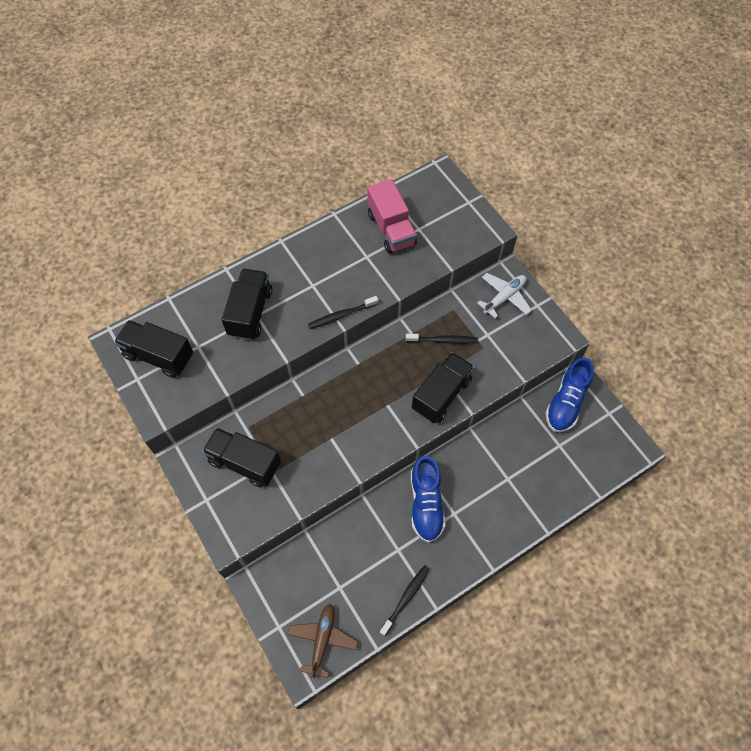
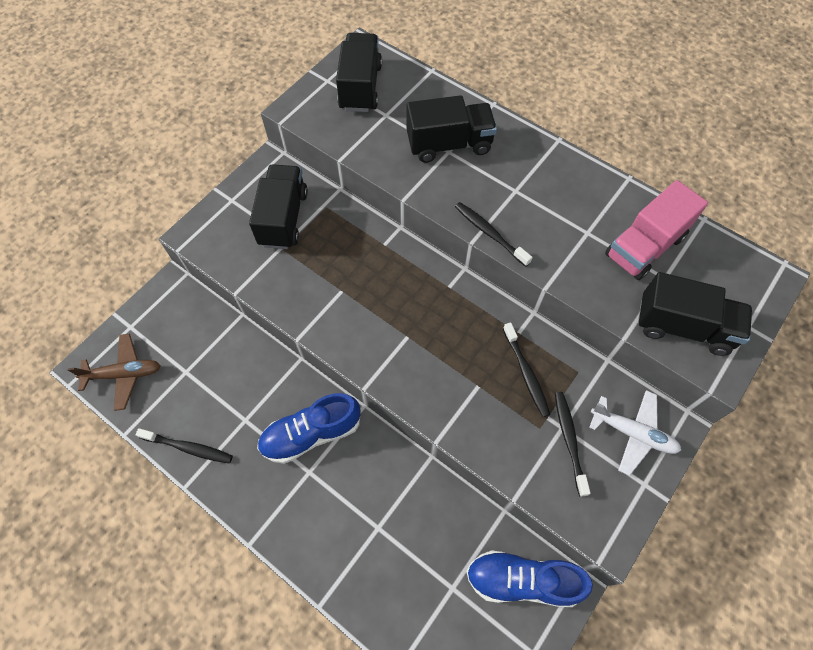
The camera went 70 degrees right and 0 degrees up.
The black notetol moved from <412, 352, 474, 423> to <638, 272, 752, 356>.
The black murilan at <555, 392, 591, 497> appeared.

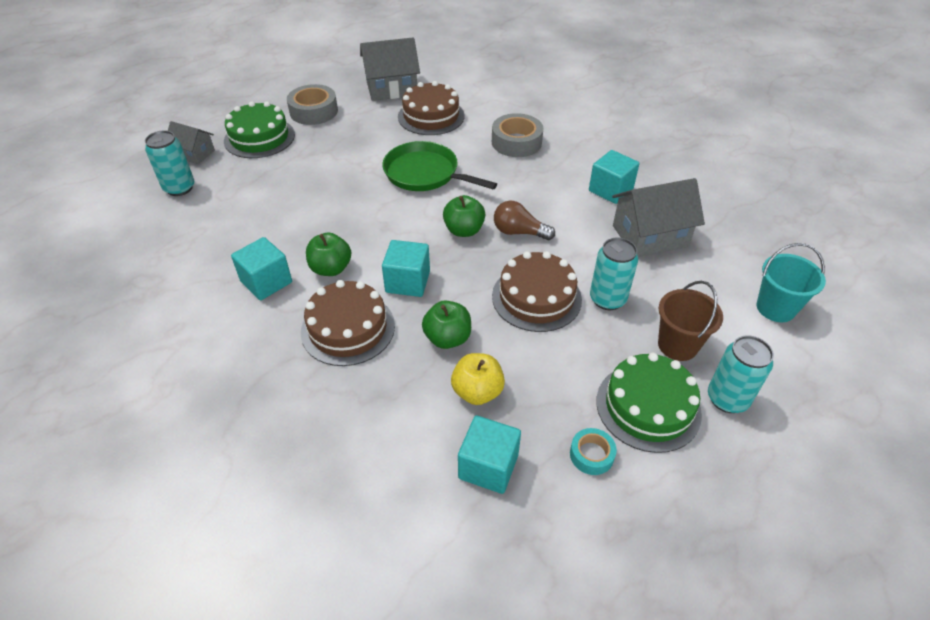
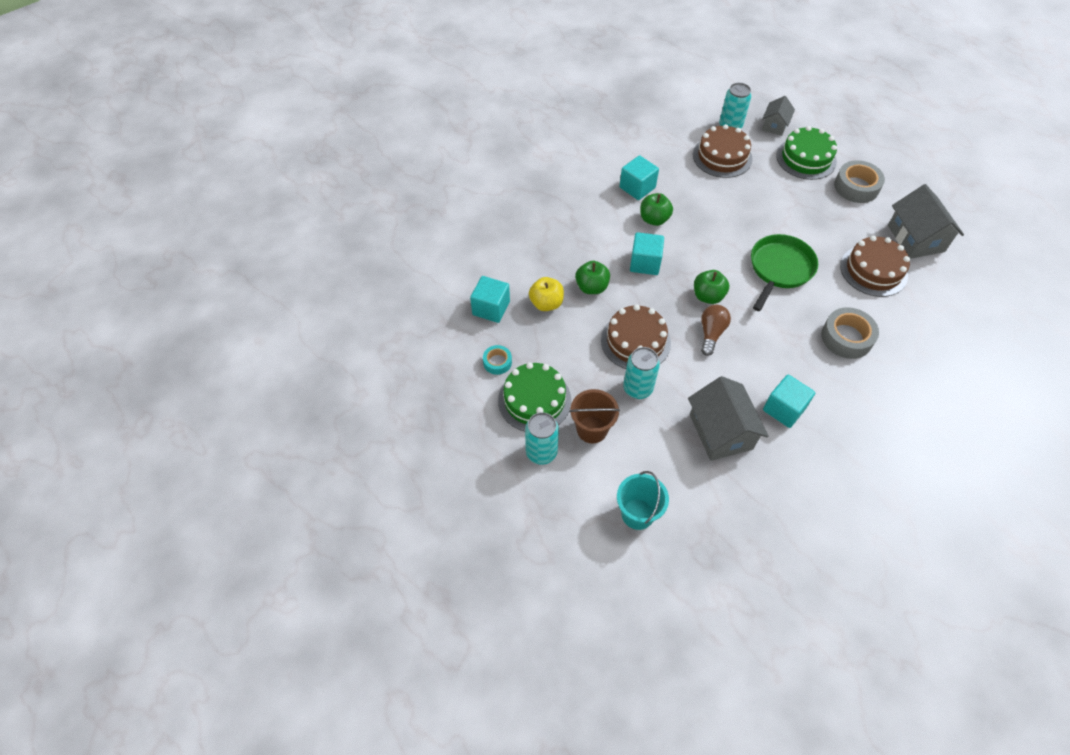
The camera went 90 degrees right and 10 degrees up.
The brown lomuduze moved from <301, 280, 395, 366> to <693, 124, 752, 178>.

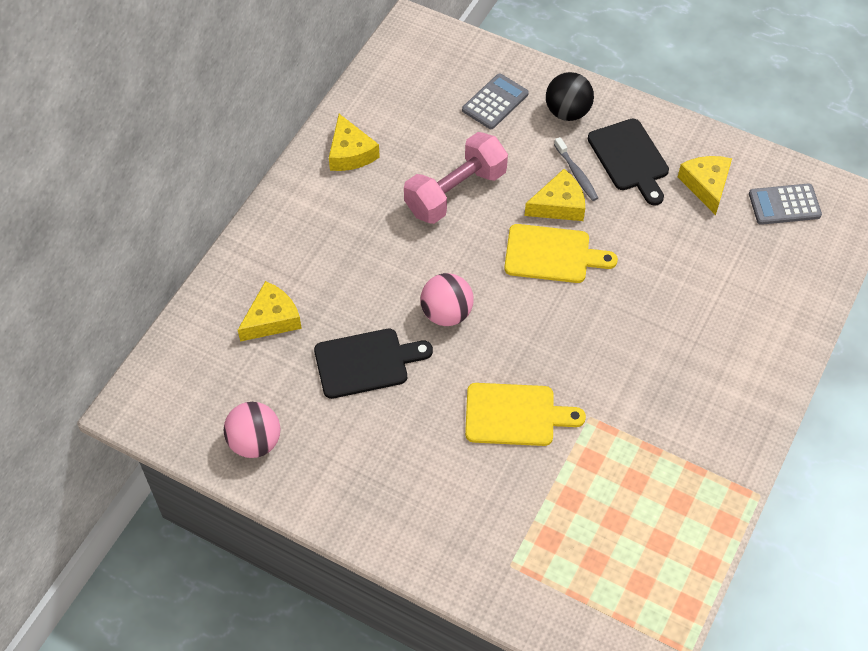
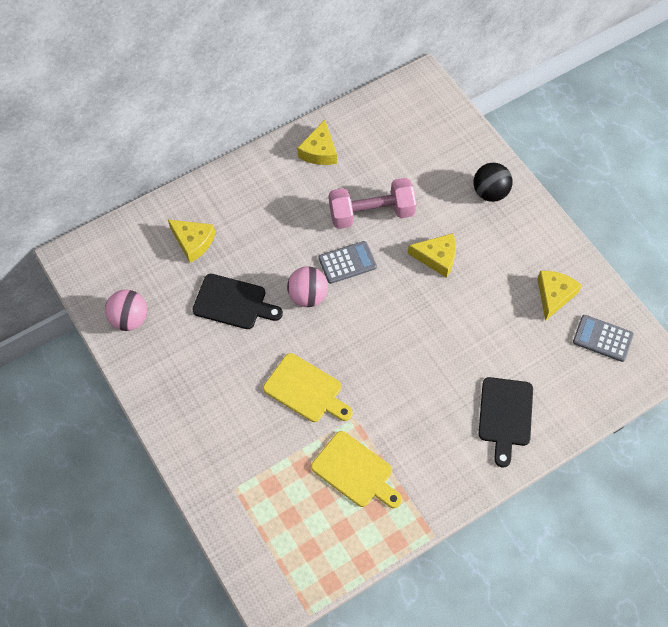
The camera went 30 degrees right and 5 degrees up.
The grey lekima moved from <462, 73, 529, 129> to <319, 241, 377, 284>.
The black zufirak moved from <588, 119, 669, 206> to <479, 377, 533, 467>.
The grey murilan at <554, 137, 598, 201> disappeared.
The yellow zufirak moved from <504, 224, 618, 283> to <311, 431, 402, 508>.
The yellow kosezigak at <238, 281, 302, 342> turned 45 degrees clockwise.

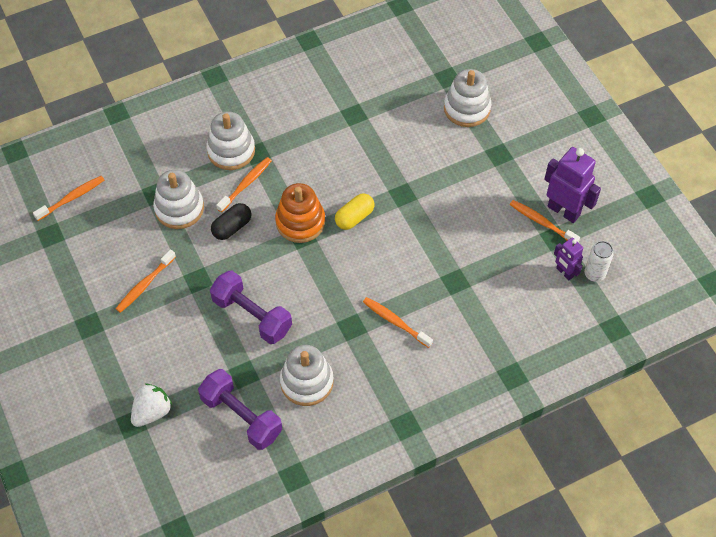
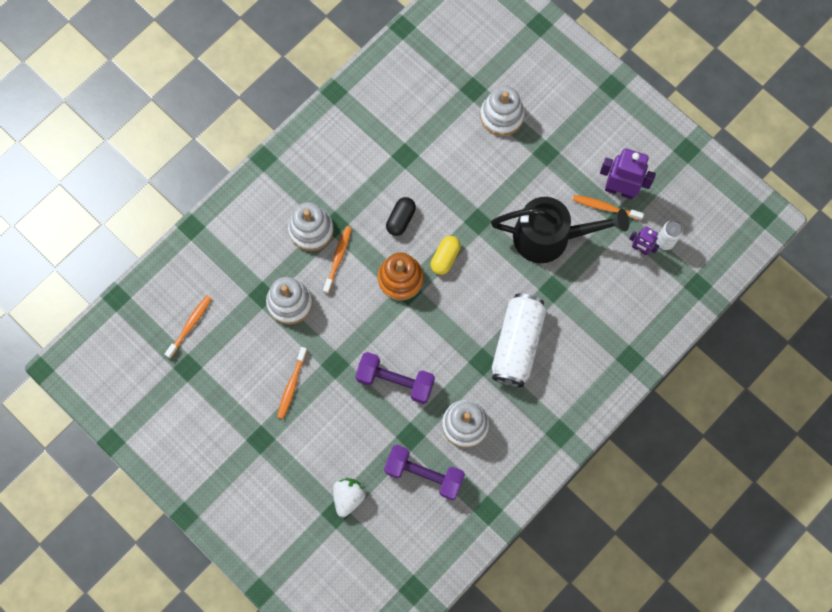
The camera went 20 degrees left and 15 degrees up.
The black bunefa moved from <211, 203, 251, 240> to <386, 197, 416, 236>.
The orange murilan at <363, 297, 433, 348> was replaced by the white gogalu at <492, 294, 547, 387>.
The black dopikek at <491, 197, 629, 263> appeared.

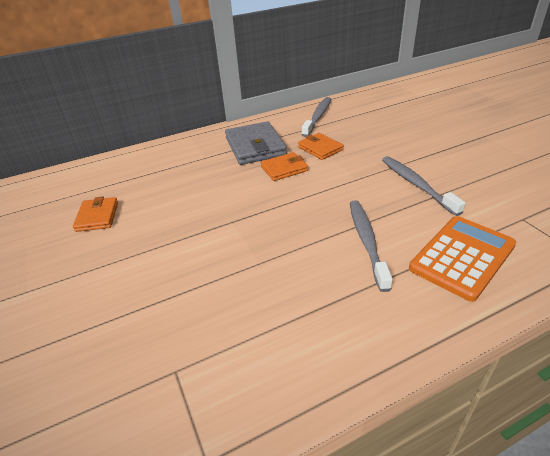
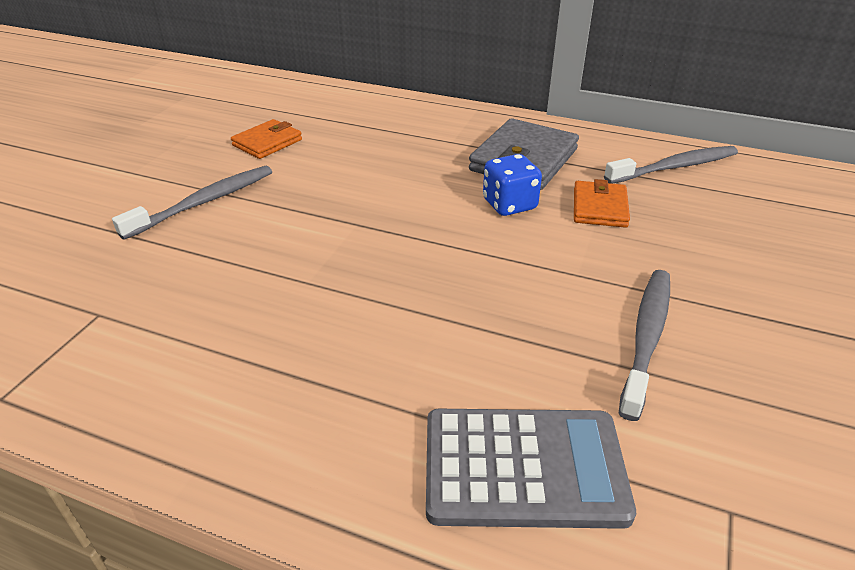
The camera went 45 degrees right and 0 degrees up.
The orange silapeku at <261, 152, 308, 181> was replaced by the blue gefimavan at <483, 154, 542, 216>.
The grey murilan moved from <350, 200, 393, 292> to <112, 166, 272, 240>.
The orange lekima at <409, 216, 516, 302> became the grey lekima at <426, 409, 636, 529>.

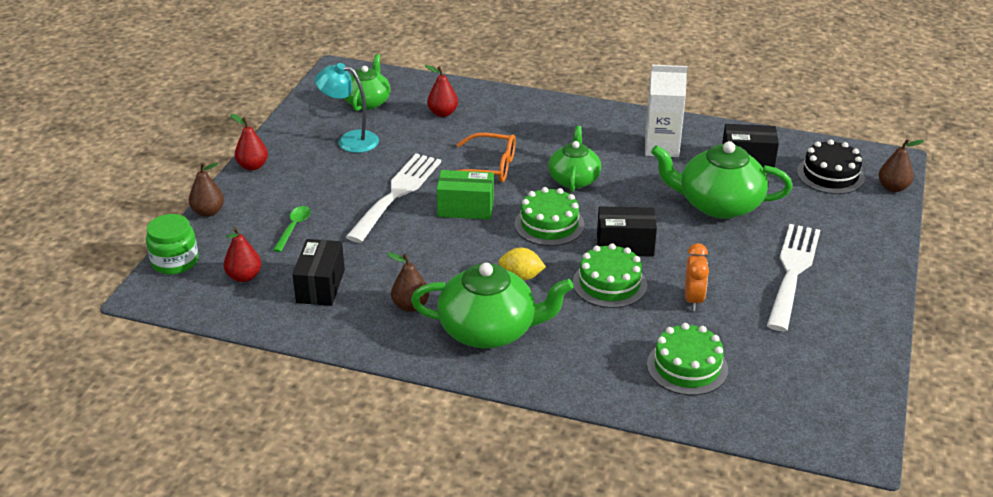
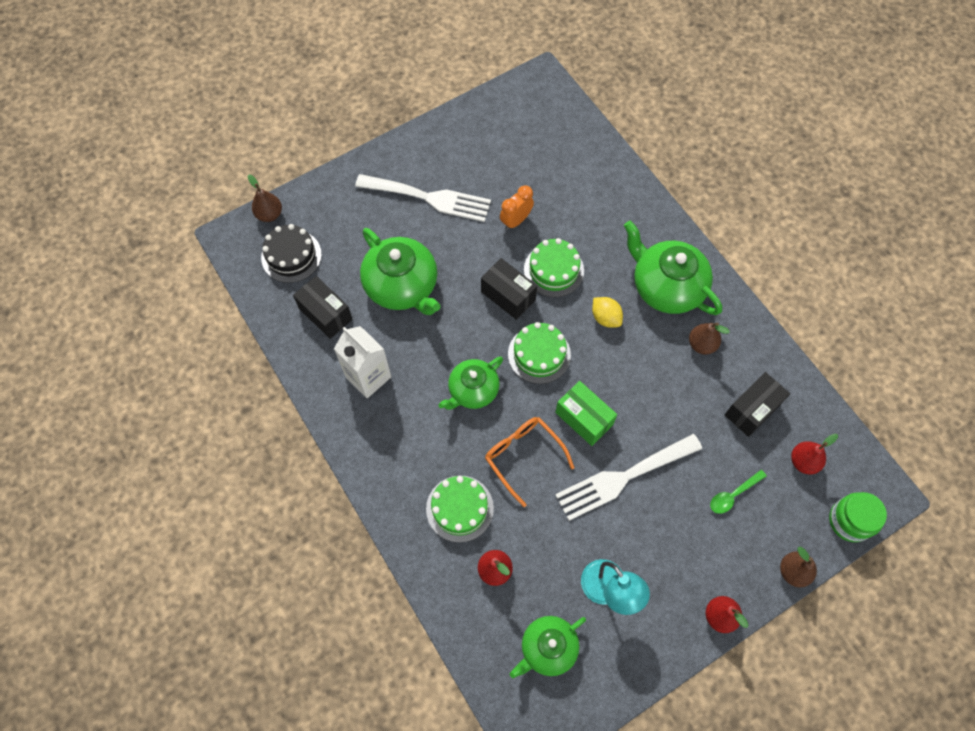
The camera went 140 degrees left and 30 degrees up.
The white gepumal at <767, 224, 820, 331> turned 135 degrees counterclockwise.
The green lomuduze moved from <647, 323, 728, 395> to <426, 476, 494, 543>.

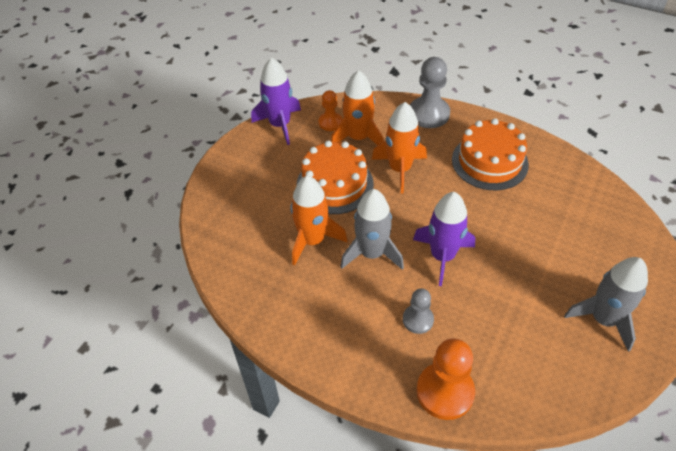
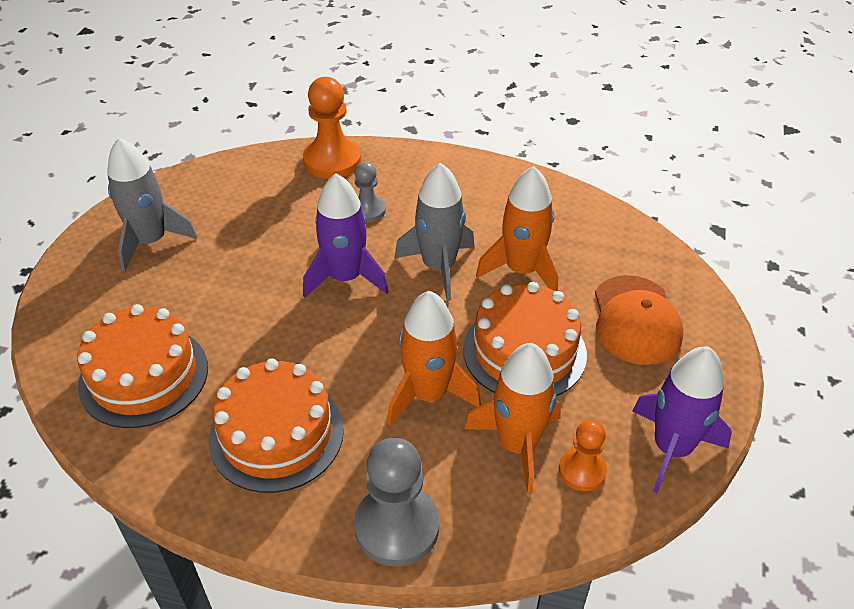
The camera went 165 degrees right and 5 degrees down.
The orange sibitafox at <595, 275, 684, 365> appeared.
The orange lomuduze at <77, 304, 208, 428> appeared.

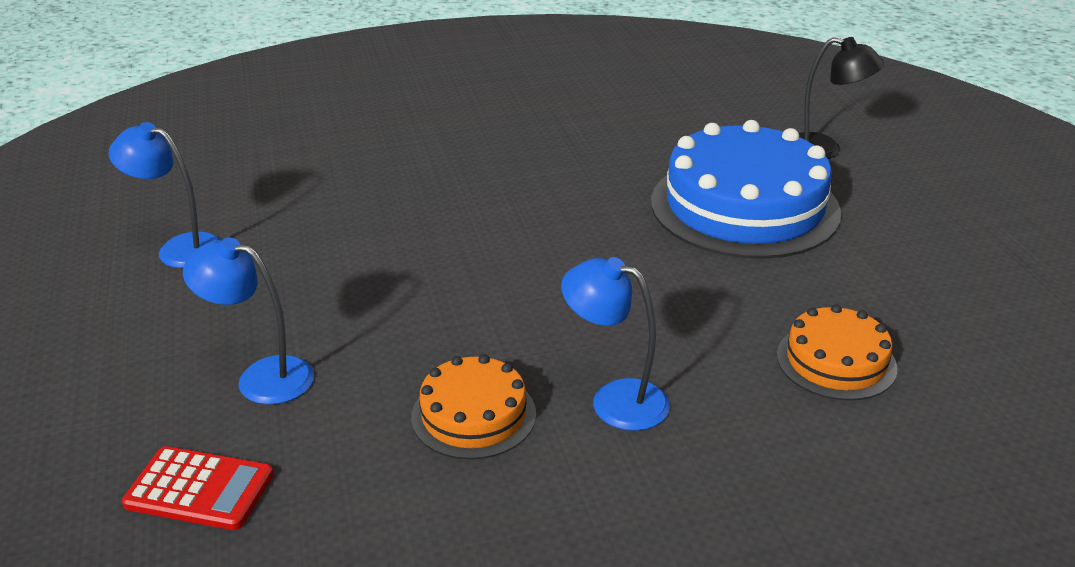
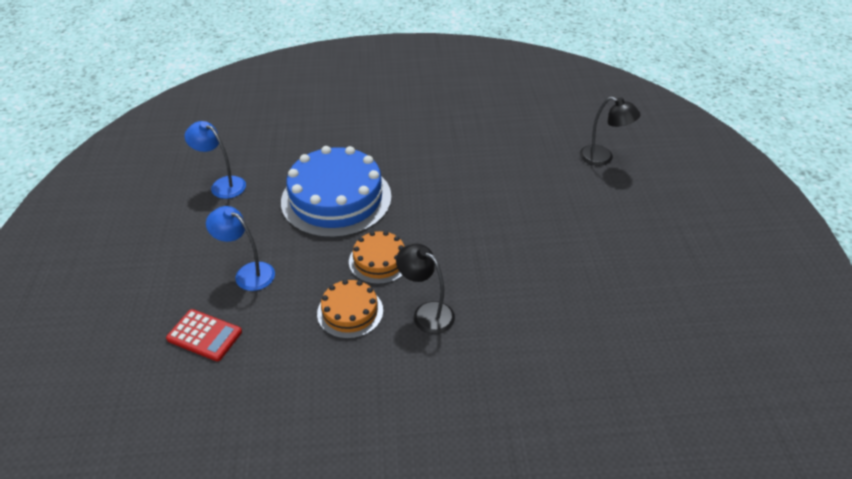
The camera went 10 degrees right and 10 degrees up.
The blue lomuduze moved from <651, 120, 841, 259> to <281, 146, 392, 238>.
The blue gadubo at <561, 257, 670, 431> became the black gadubo at <396, 244, 455, 334>.
The orange lomuduze moved from <777, 304, 898, 401> to <349, 231, 405, 284>.

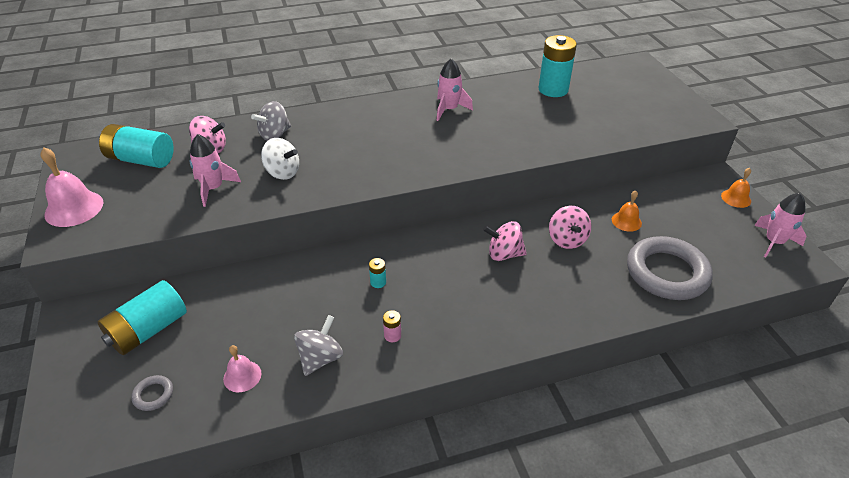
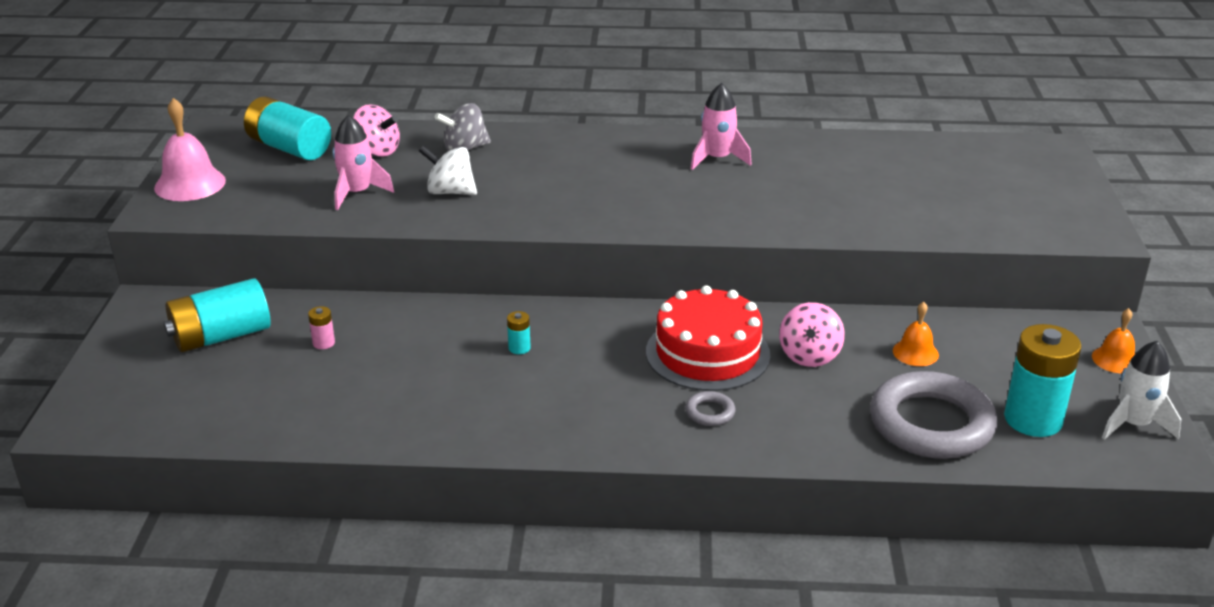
The camera went 20 degrees right and 10 degrees down.
The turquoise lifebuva moved from <538, 35, 577, 97> to <1004, 324, 1082, 437>.
The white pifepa at <261, 138, 299, 180> turned 150 degrees clockwise.
The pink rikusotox at <754, 193, 807, 257> became the white rikusotox at <1102, 341, 1181, 440>.
The pink pifepa at <483, 221, 527, 261> was replaced by the red lomuduze at <646, 286, 771, 391>.
The pink lifebuva moved from <383, 310, 401, 342> to <308, 306, 335, 349>.
The grey pifepa at <294, 315, 343, 376> disappeared.
The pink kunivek at <223, 345, 261, 392> disappeared.
The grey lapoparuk moved from <131, 375, 173, 411> to <685, 391, 735, 426>.

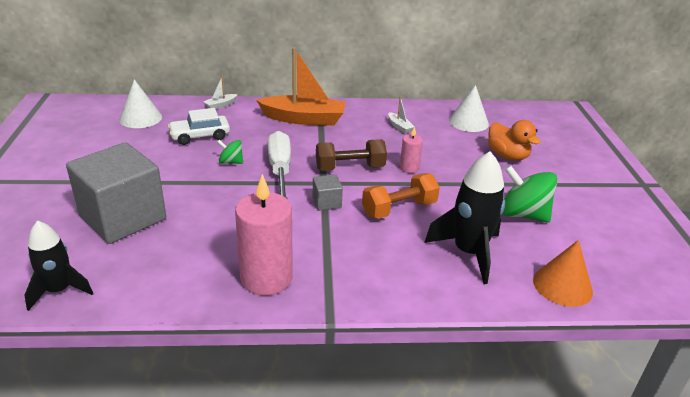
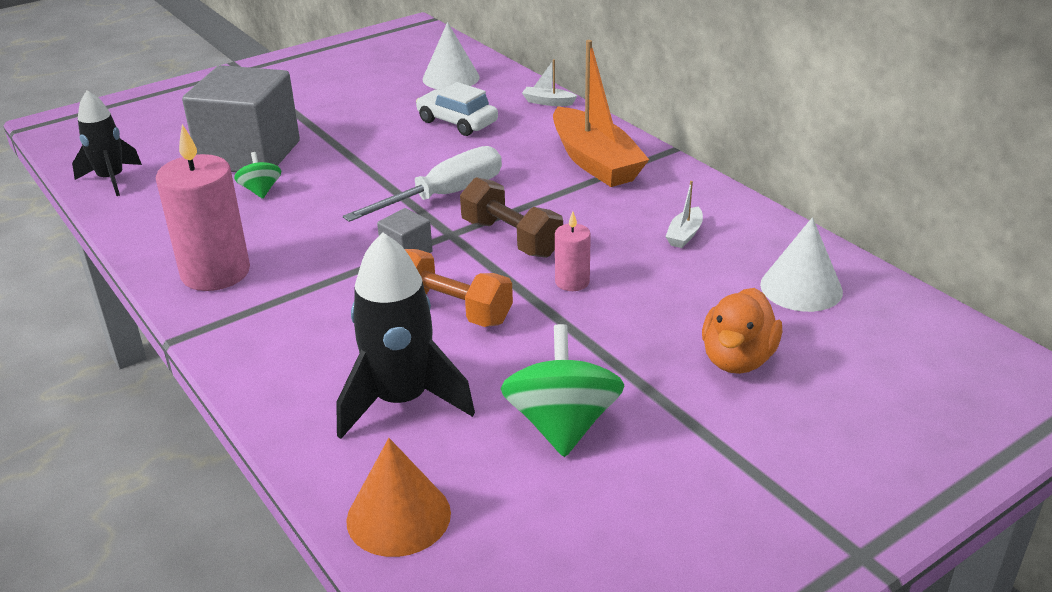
The camera went 60 degrees right and 0 degrees up.
The green pifepa moved from <217, 140, 243, 164> to <234, 152, 281, 199>.

